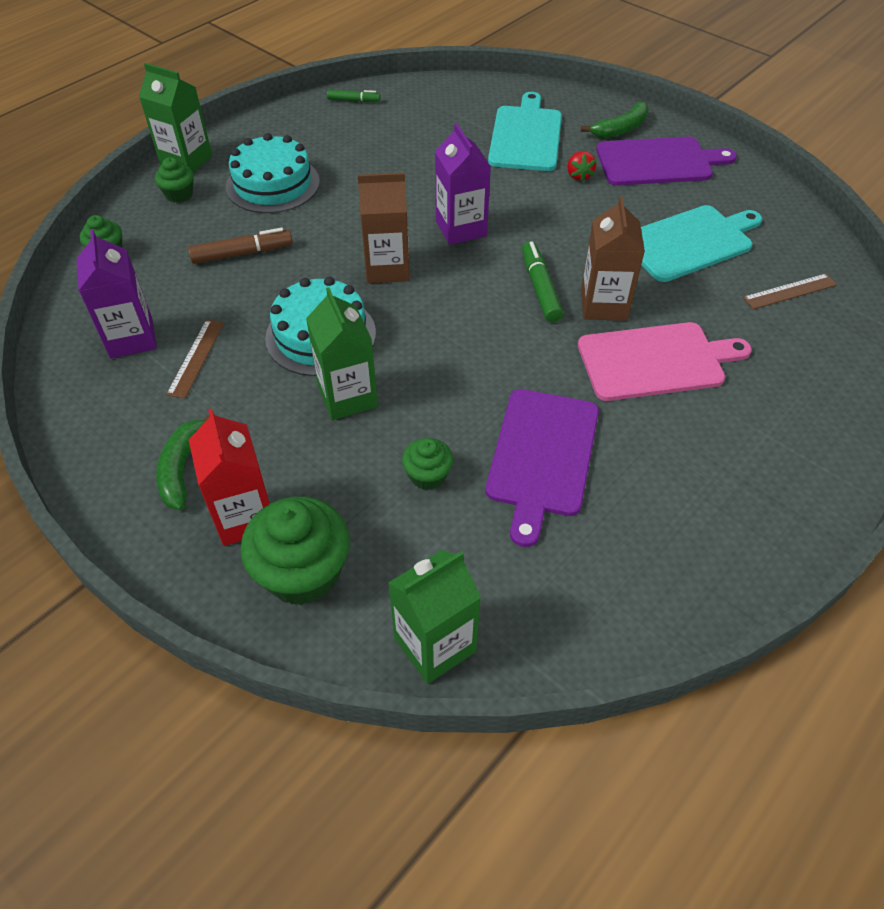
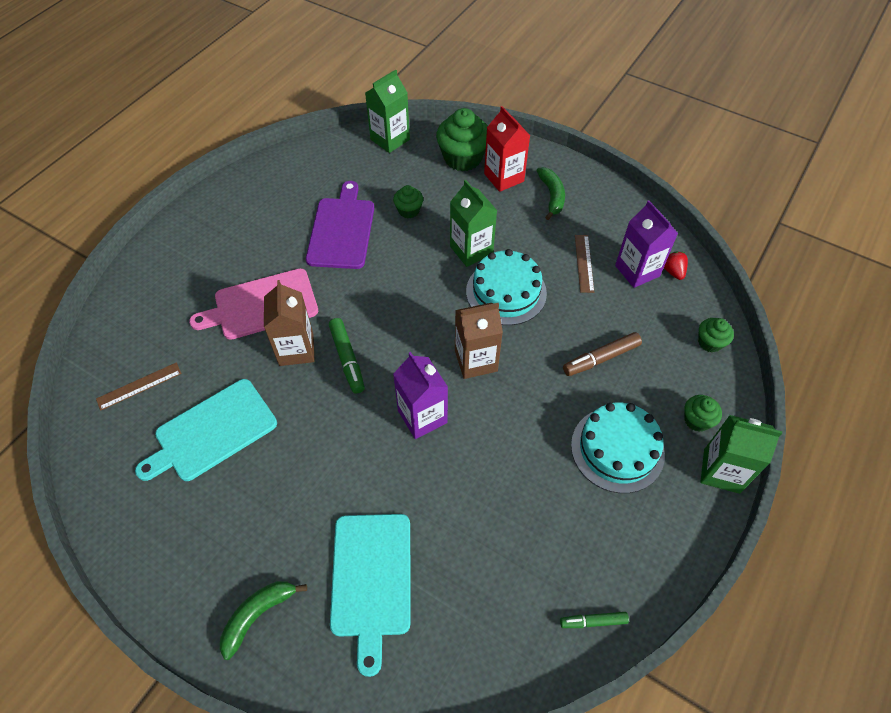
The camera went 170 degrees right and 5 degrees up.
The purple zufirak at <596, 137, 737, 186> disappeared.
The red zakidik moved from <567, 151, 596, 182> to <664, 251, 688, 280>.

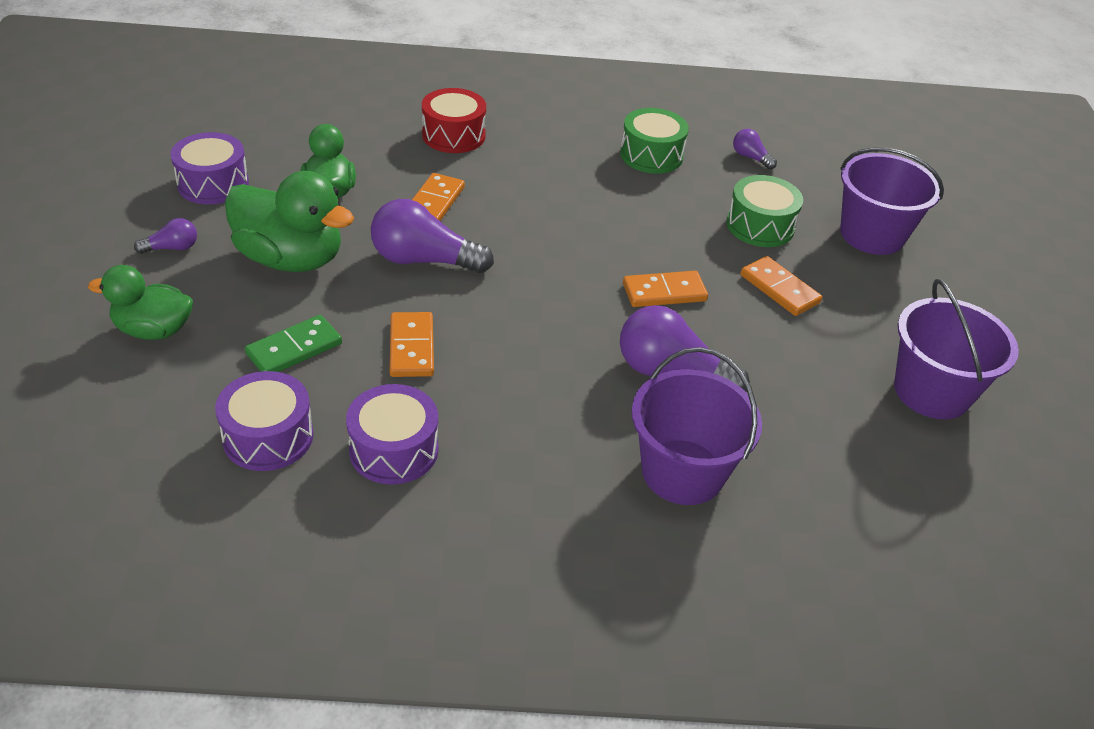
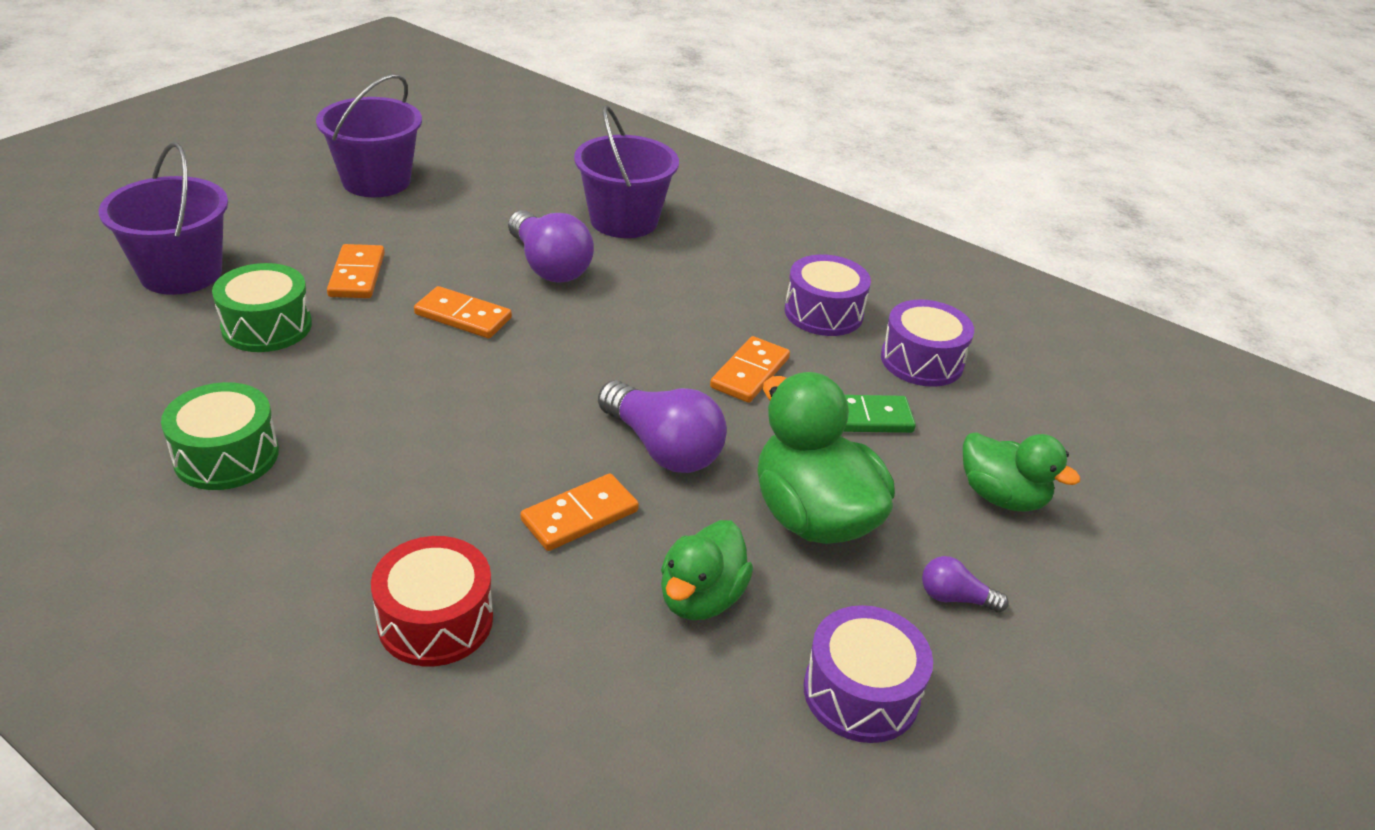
The camera went 145 degrees left and 5 degrees down.
The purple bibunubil at <733, 129, 777, 169> disappeared.

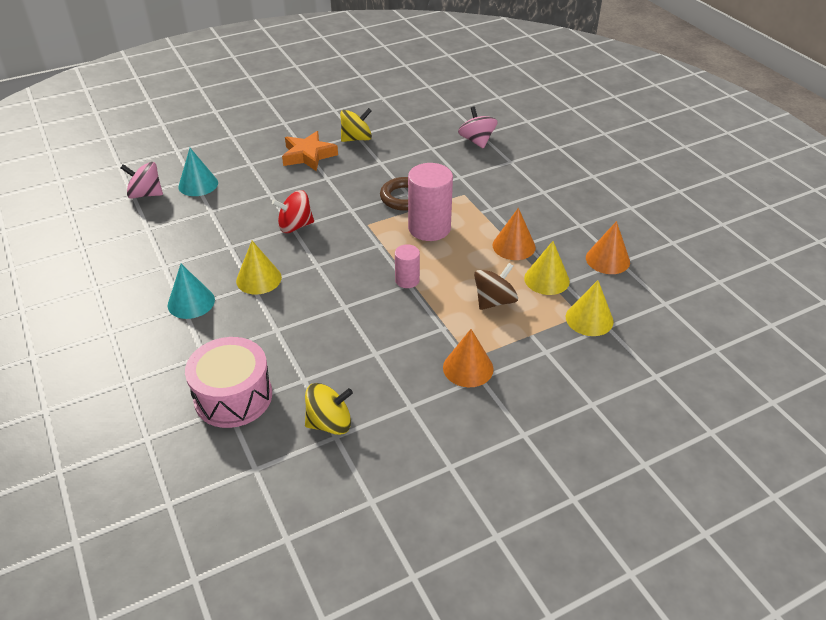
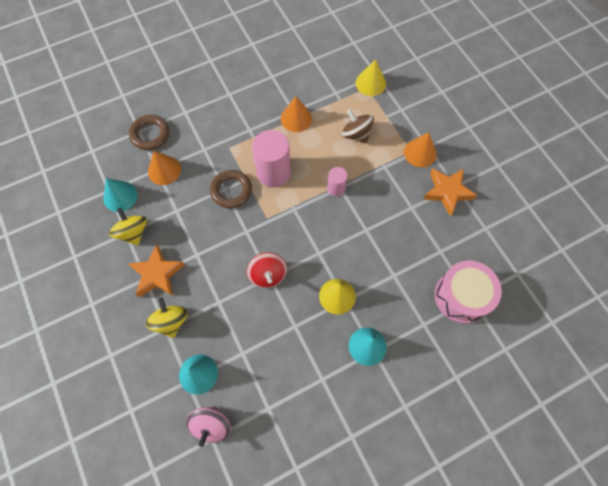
The camera went 90 degrees left and 25 degrees up.
The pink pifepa at <458, 107, 497, 148> was replaced by the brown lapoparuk at <129, 115, 169, 150>.
The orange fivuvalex moved from <586, 221, 630, 274> to <148, 151, 181, 185>.
The yellow fivuvalex at <524, 241, 570, 295> disappeared.
The yellow pifepa moved from <305, 383, 353, 435> to <146, 298, 188, 338>.
The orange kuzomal at <423, 168, 477, 216> appeared.
The turquoise fivuvalex at <103, 178, 138, 212> appeared.

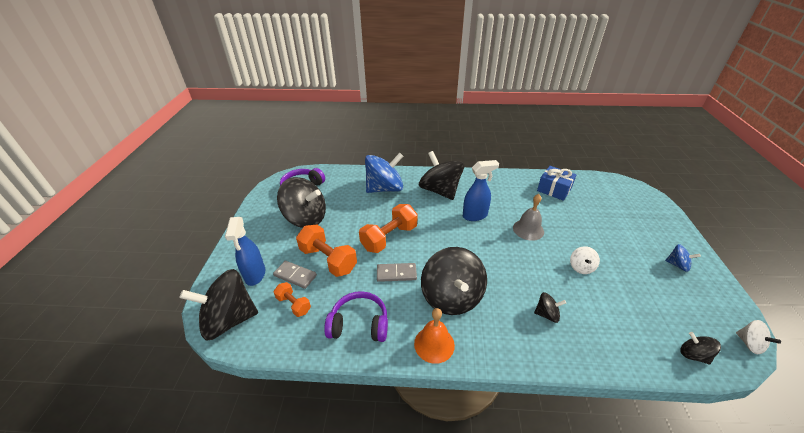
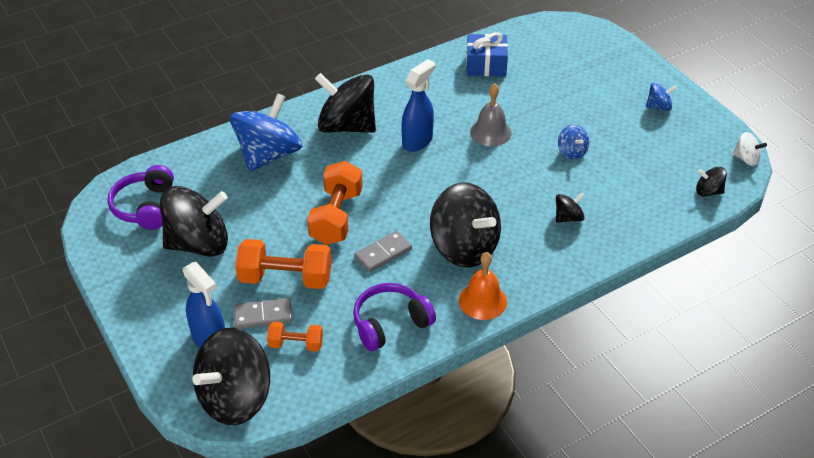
The camera went 35 degrees left and 5 degrees up.
The white pifepa at <570, 246, 600, 274> became the blue pifepa at <558, 125, 589, 159>.

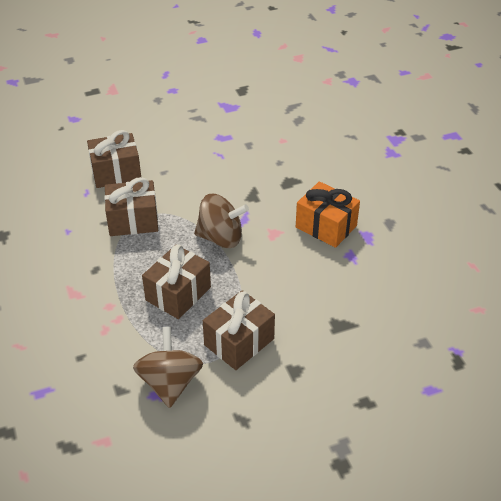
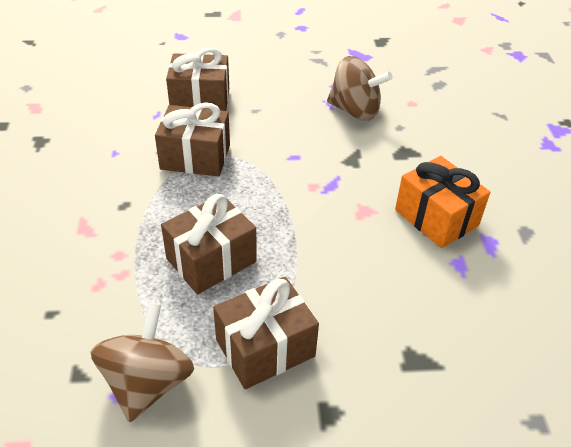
The camera went 15 degrees right and 0 degrees up.
The brown pifepa moved from <194, 194, 249, 248> to <327, 56, 393, 121>.

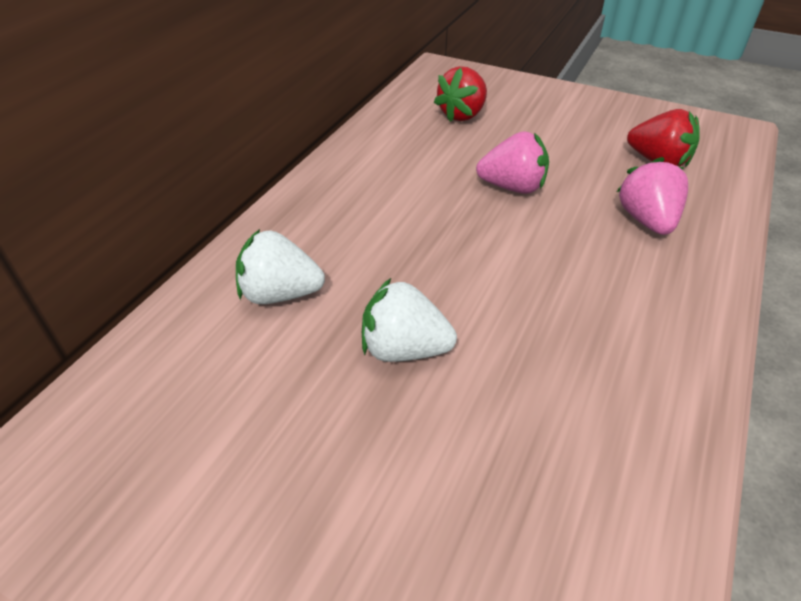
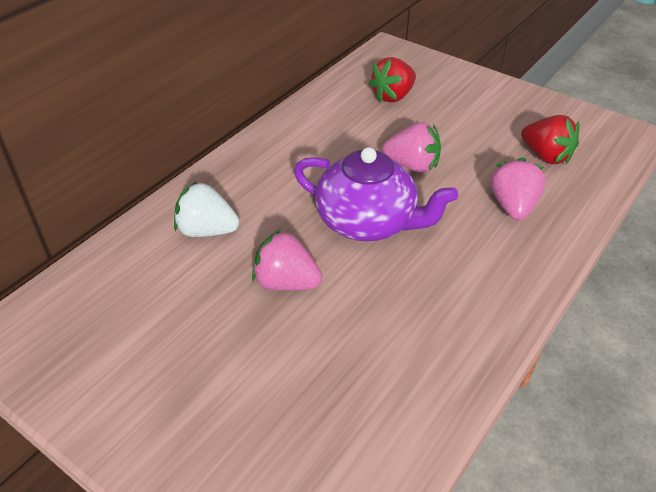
The camera went 10 degrees right and 0 degrees up.
The white zakidik at <362, 278, 457, 362> became the pink zakidik at <252, 229, 322, 291>.
The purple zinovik at <294, 147, 458, 241> appeared.

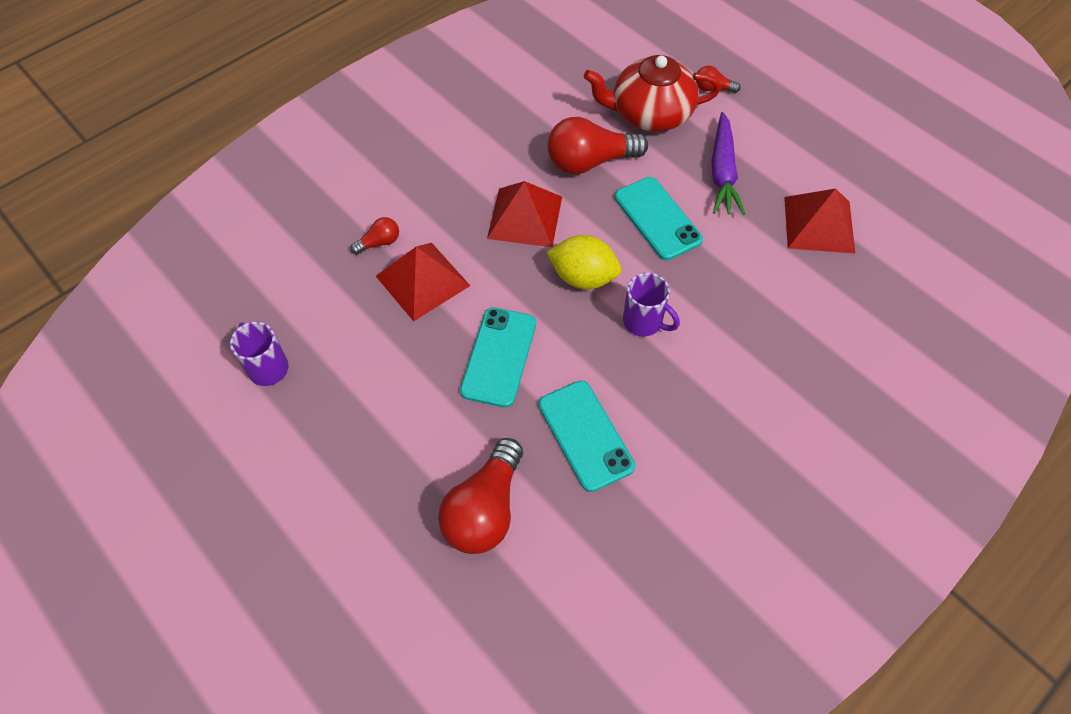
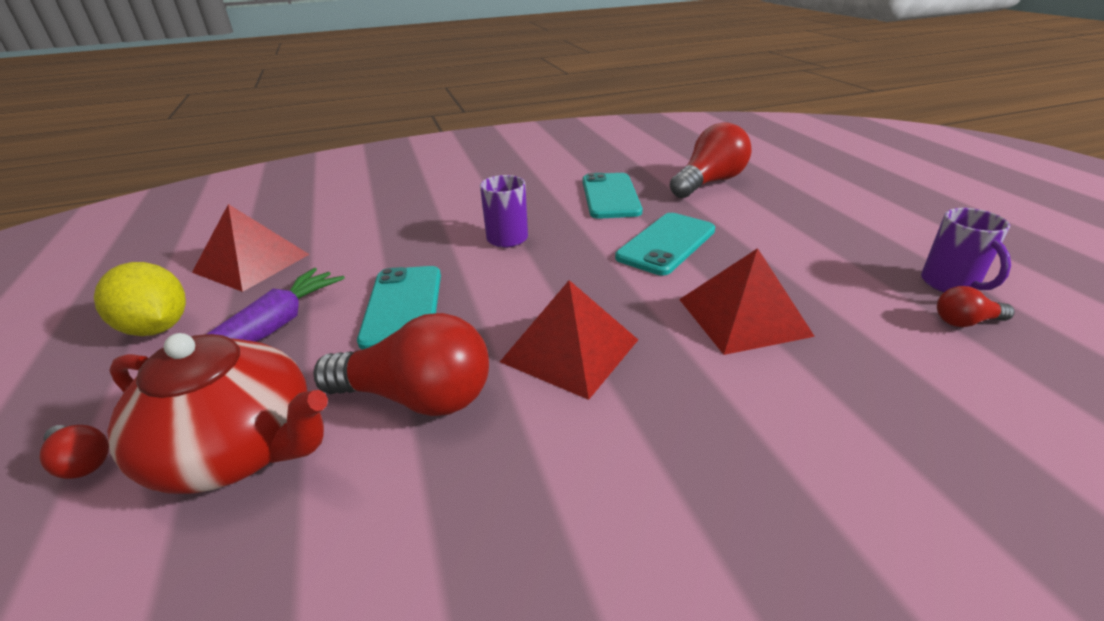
The camera went 155 degrees left and 25 degrees down.
The red bibunubil moved from <351, 217, 399, 254> to <937, 286, 1015, 327>.
The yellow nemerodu moved from <547, 235, 621, 289> to <94, 262, 186, 336>.

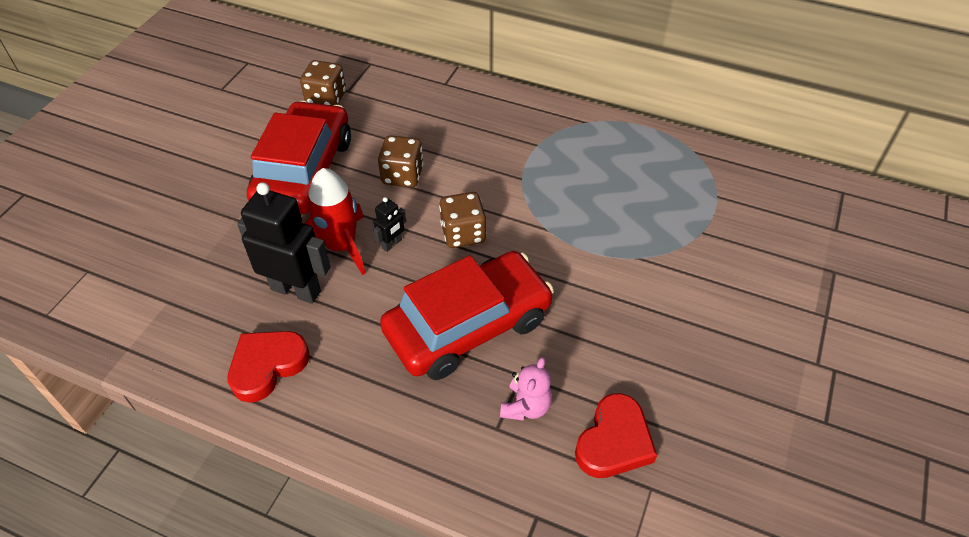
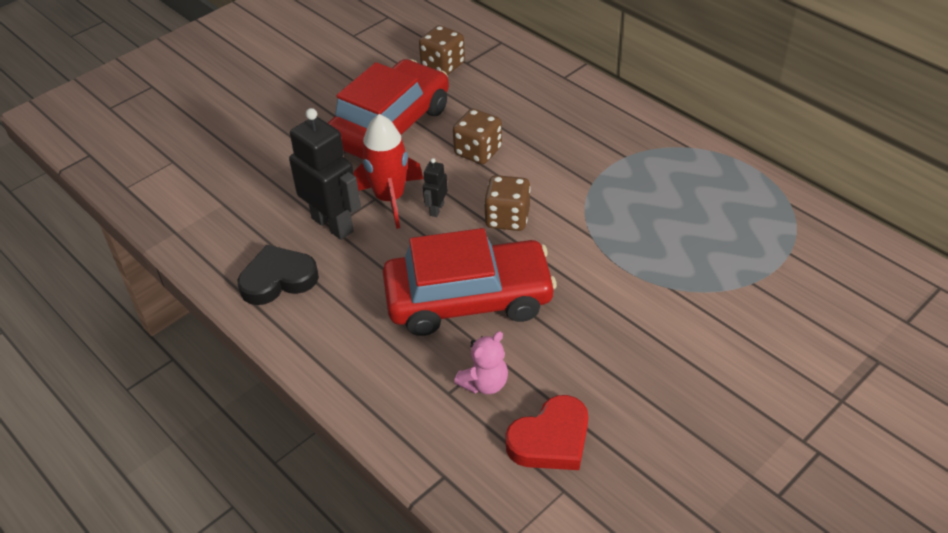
The camera went 25 degrees right and 5 degrees down.
The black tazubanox at <373, 197, 406, 252> turned 135 degrees clockwise.
The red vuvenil at <228, 331, 310, 403> became the black vuvenil at <238, 245, 319, 305>.

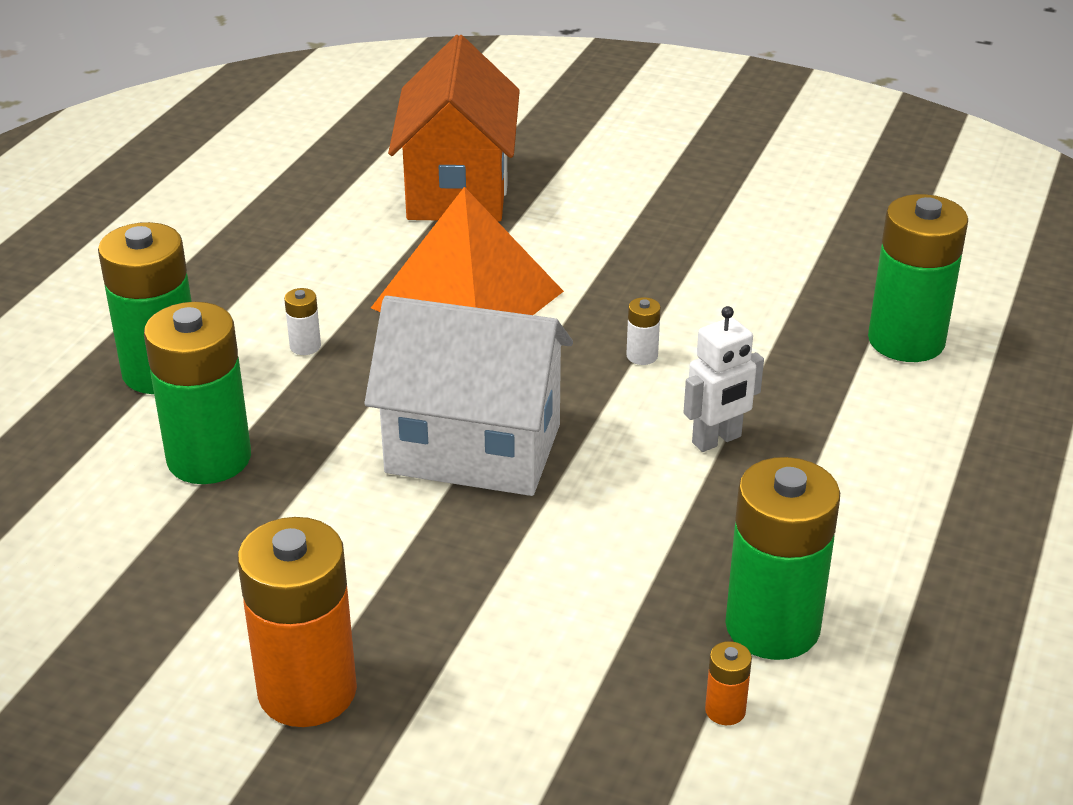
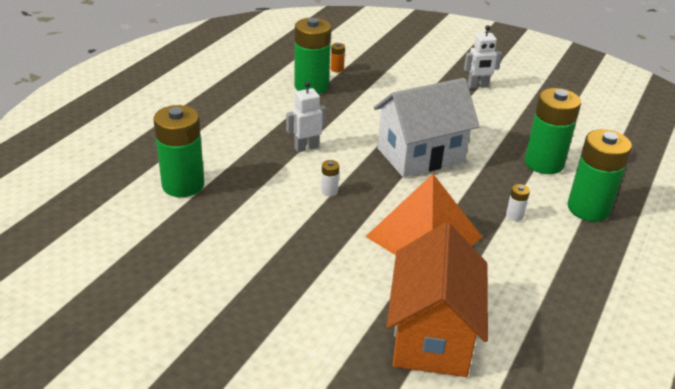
The camera went 175 degrees left and 0 degrees up.
The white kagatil at <364, 296, 573, 496> turned 45 degrees counterclockwise.
The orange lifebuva at <237, 517, 357, 727> was replaced by the white tazubanox at <464, 25, 502, 88>.

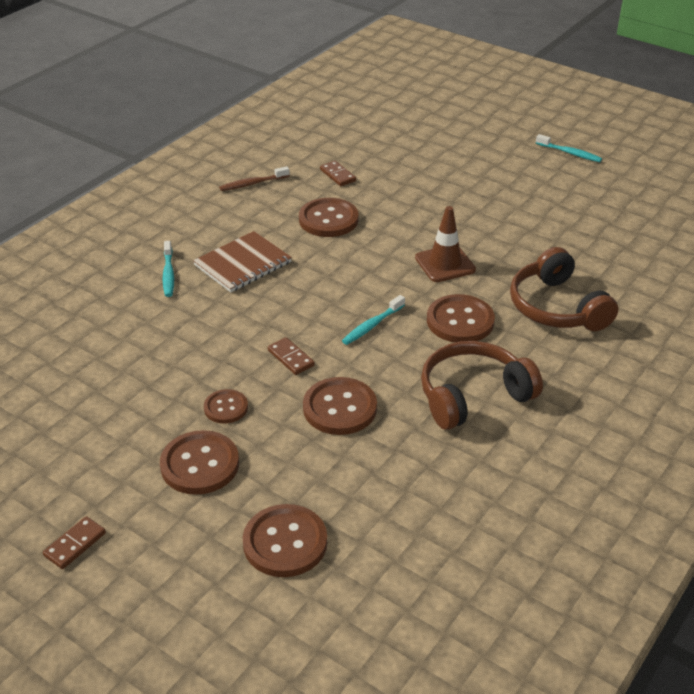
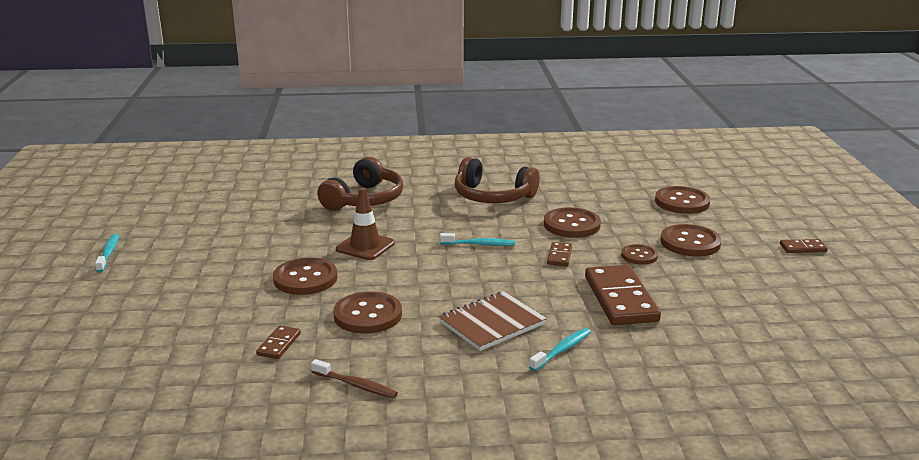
The camera went 130 degrees left and 15 degrees down.
The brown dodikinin at <193, 231, 292, 292> turned 45 degrees counterclockwise.
The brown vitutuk moved from <427, 294, 495, 343> to <273, 258, 338, 295>.
The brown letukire at <585, 265, 661, 325> appeared.

